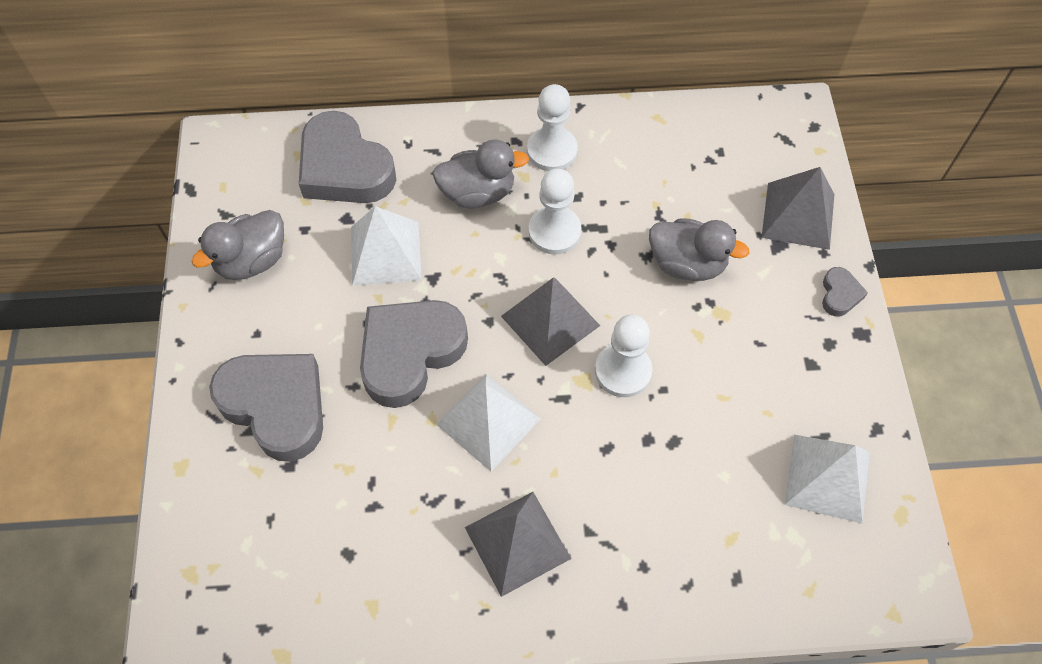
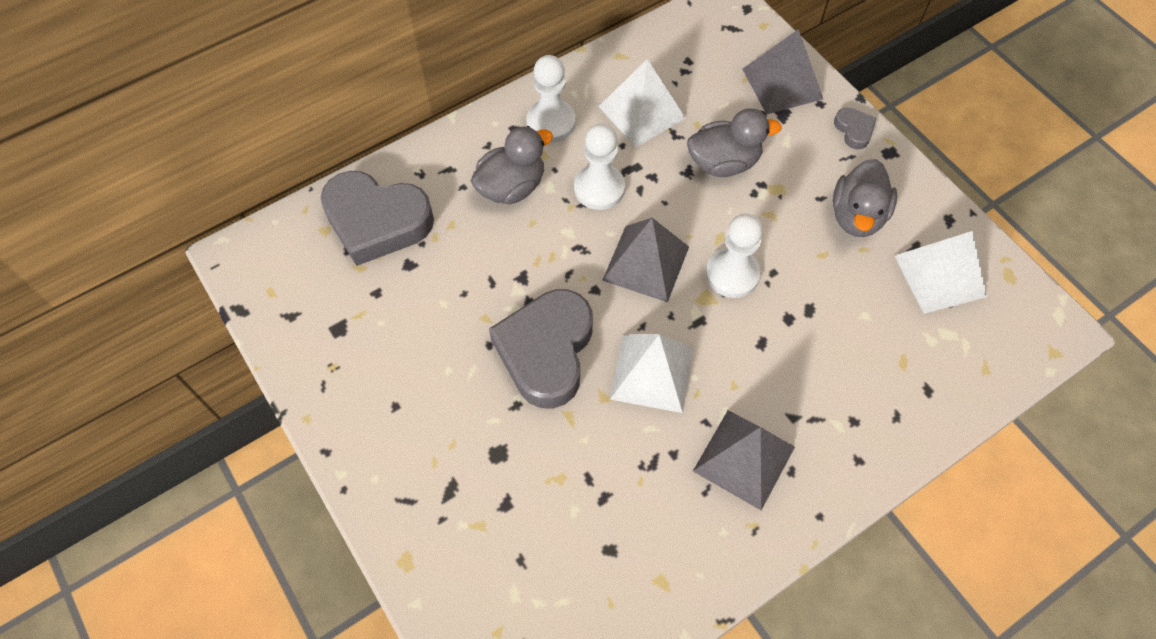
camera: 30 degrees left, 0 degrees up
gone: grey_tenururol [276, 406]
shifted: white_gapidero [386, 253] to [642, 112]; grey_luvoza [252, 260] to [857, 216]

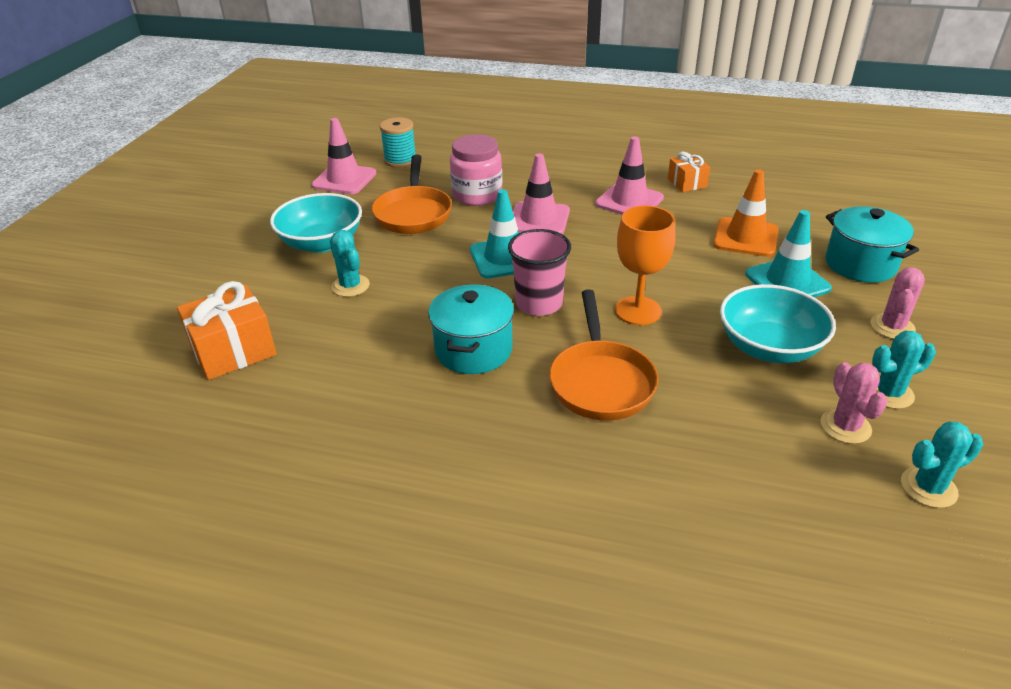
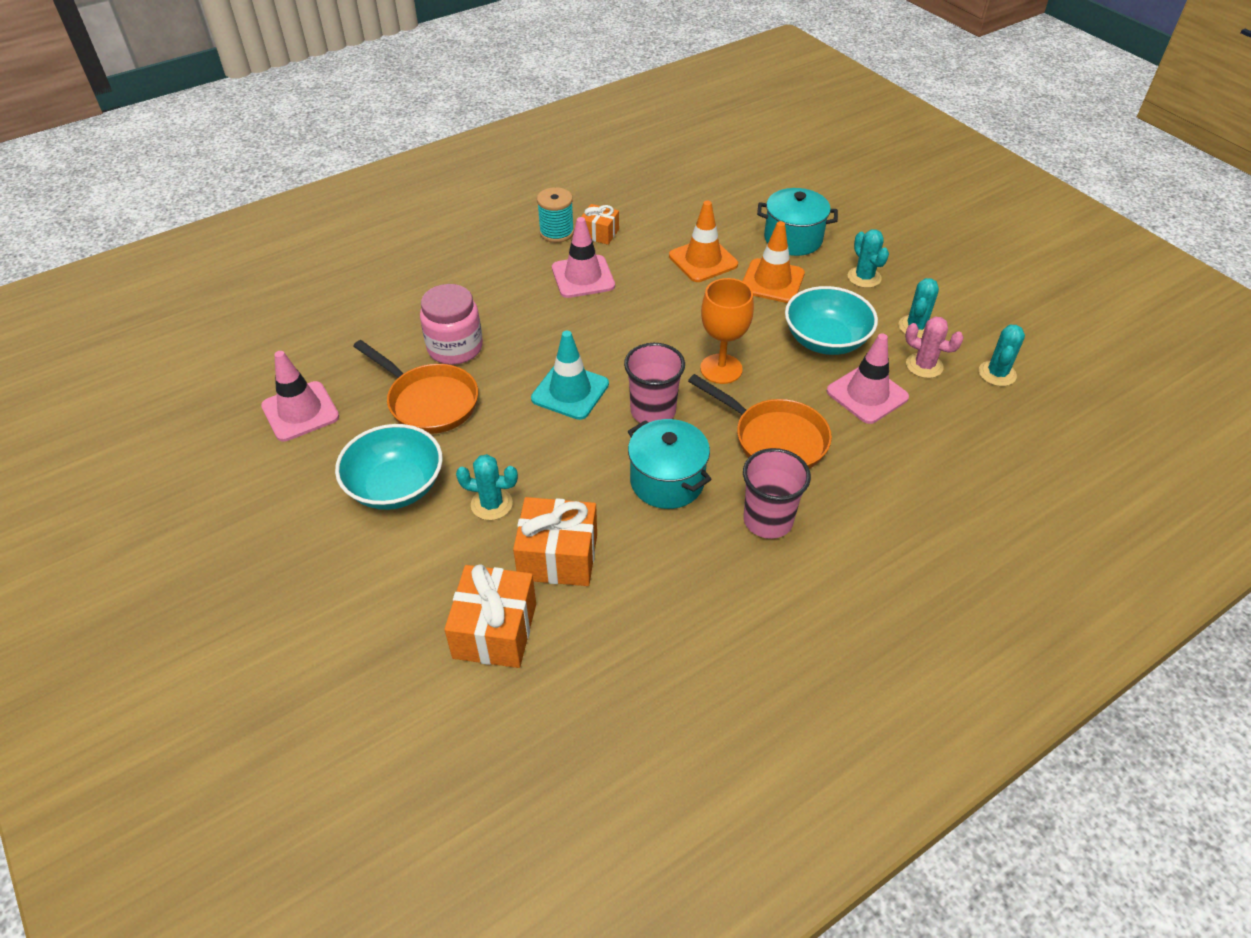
camera: 50 degrees left, 10 degrees up
new: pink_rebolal [768, 520]; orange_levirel [558, 556]
shifted: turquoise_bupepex [400, 160] to [556, 232]; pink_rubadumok [538, 219] to [867, 394]
repainted: turquoise_rubadumok [787, 281] to orange_rubadumok [772, 281]; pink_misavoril [892, 327] to turquoise_misavoril [864, 277]

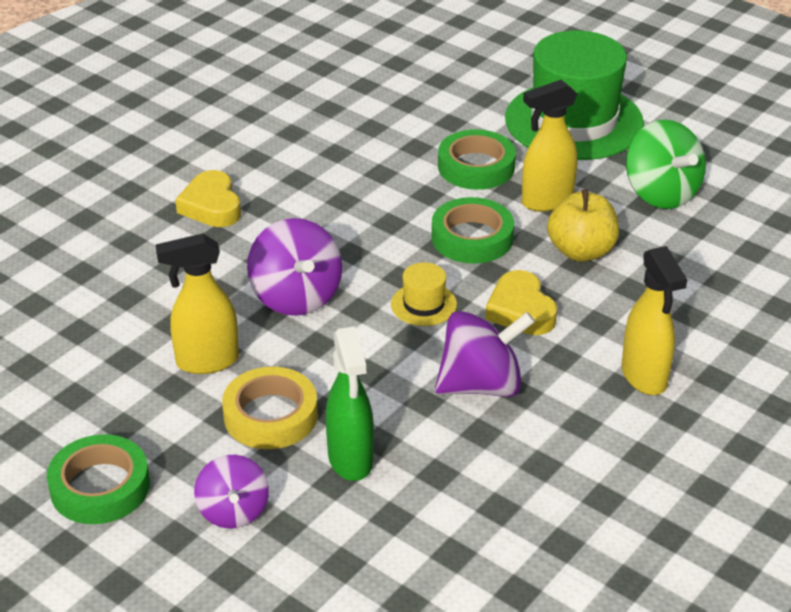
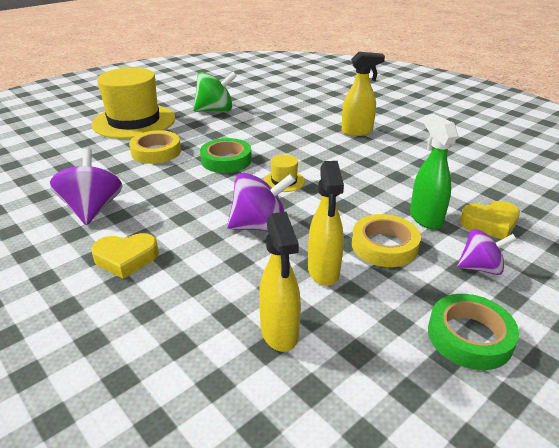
camera: 80 degrees left, 5 degrees down
gone: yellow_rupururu [581, 251]
shifted: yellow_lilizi [546, 201] to [279, 333]; yellow_tenururol [521, 310] to [490, 224]; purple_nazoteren [481, 385] to [92, 209]
repainted: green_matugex [574, 121] to yellow_matugex [134, 121]; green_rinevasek [476, 167] to yellow_rinevasek [156, 152]
rotated: green_lilizi [351, 460] = [425, 218] 105 degrees counterclockwise

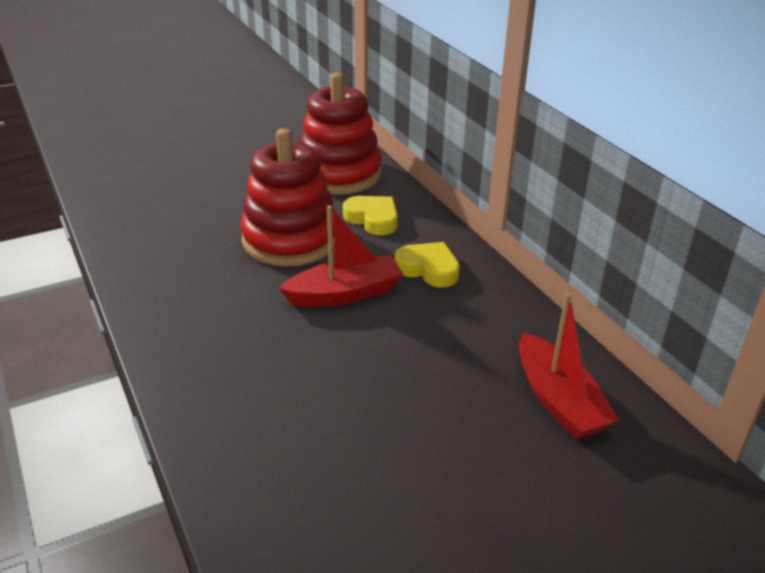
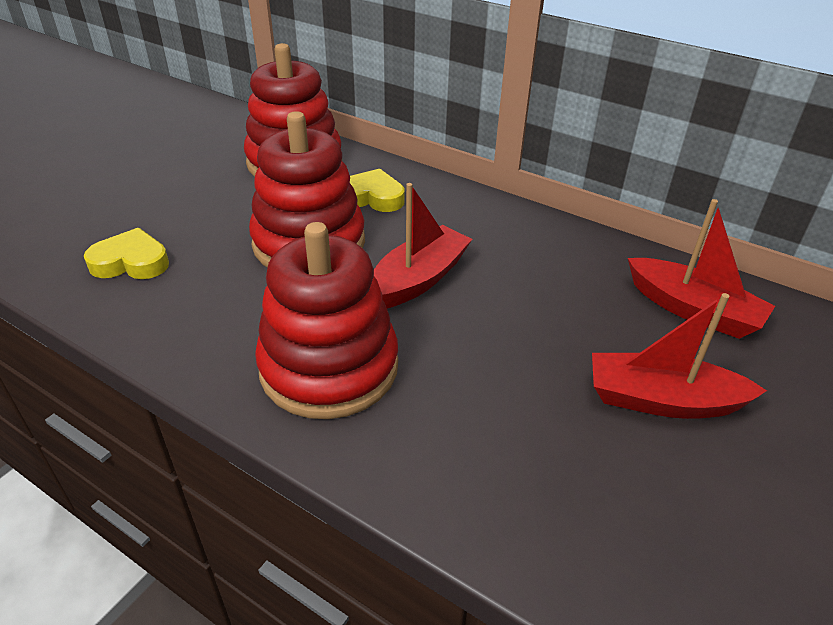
camera: 30 degrees left, 5 degrees up
new: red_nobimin [329, 367]; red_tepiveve [662, 400]
shifted: yellow_tenururol [428, 269] to [131, 262]

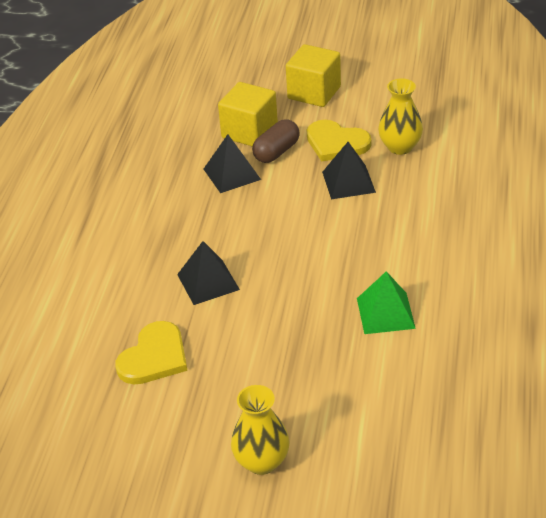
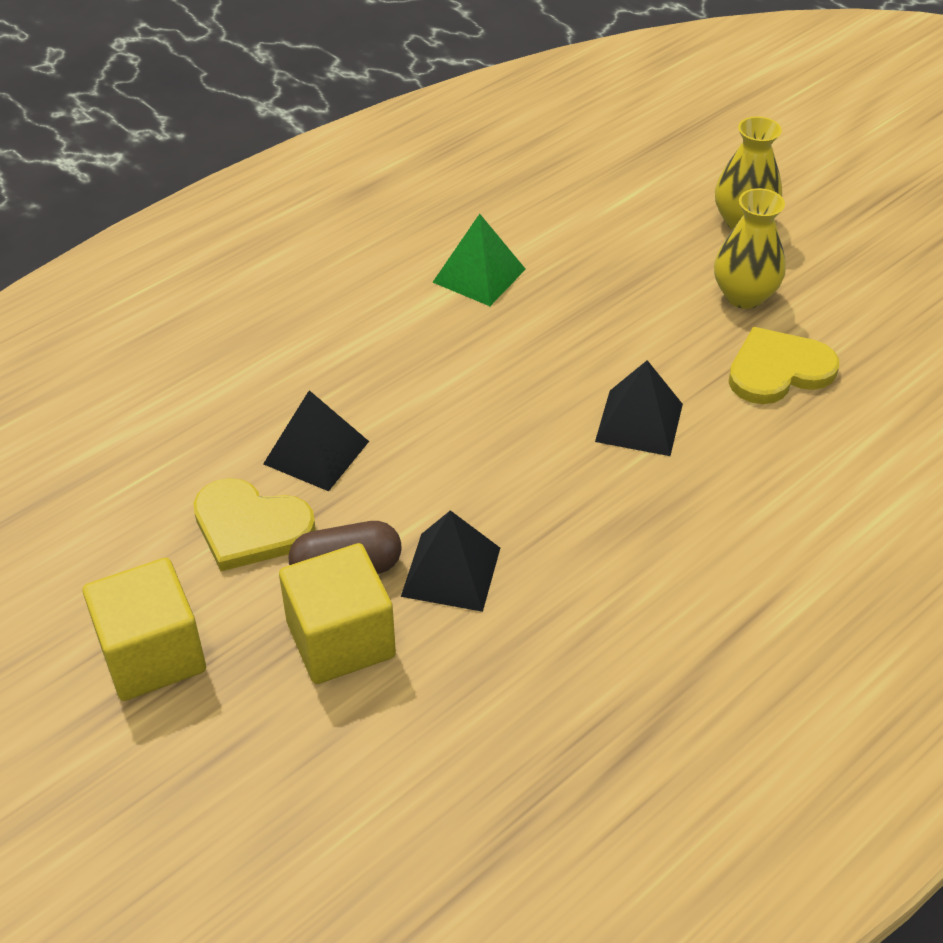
camera: 145 degrees left, 5 degrees up
shifted: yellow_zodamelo [400, 147] to [744, 296]
rotated: yellow_tenururol [336, 143] = [250, 527] 135 degrees clockwise

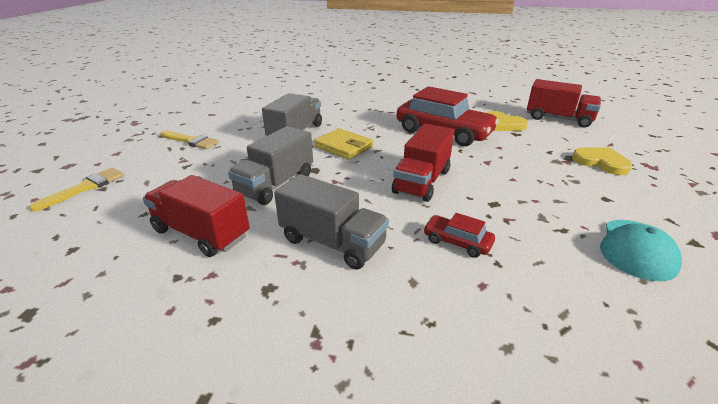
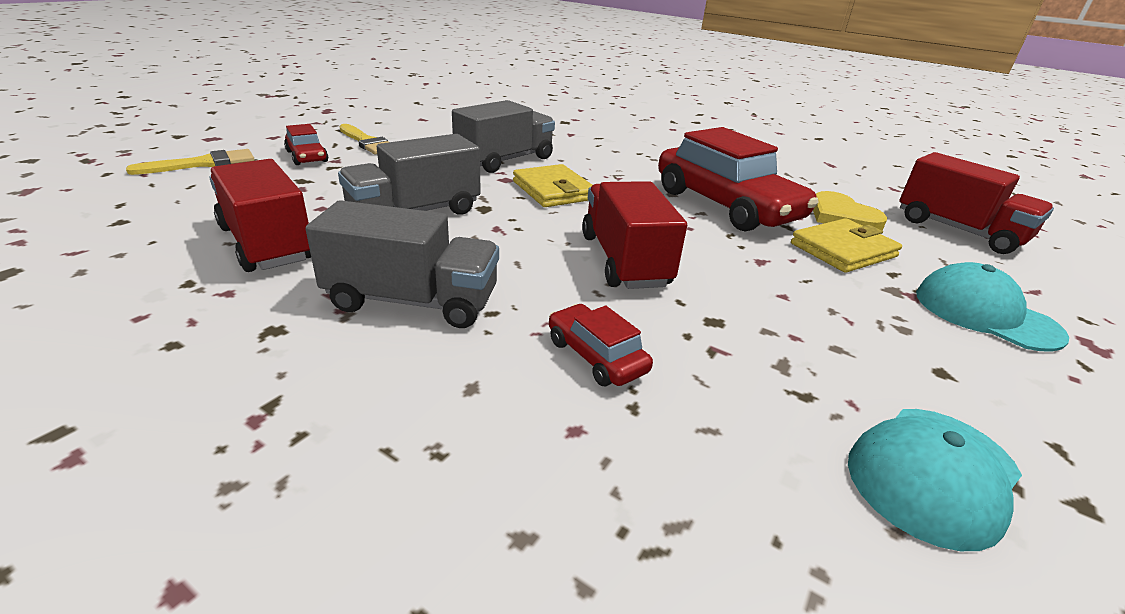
camera: 20 degrees right, 0 degrees up
new: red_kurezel [307, 156]; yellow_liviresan [843, 250]
swapped: yellow_tenururol [601, 162] to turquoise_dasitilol [985, 314]
rotated: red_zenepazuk [422, 181] = [624, 260] 120 degrees clockwise; grey_zenepazuk [332, 242] = [412, 301] 45 degrees counterclockwise

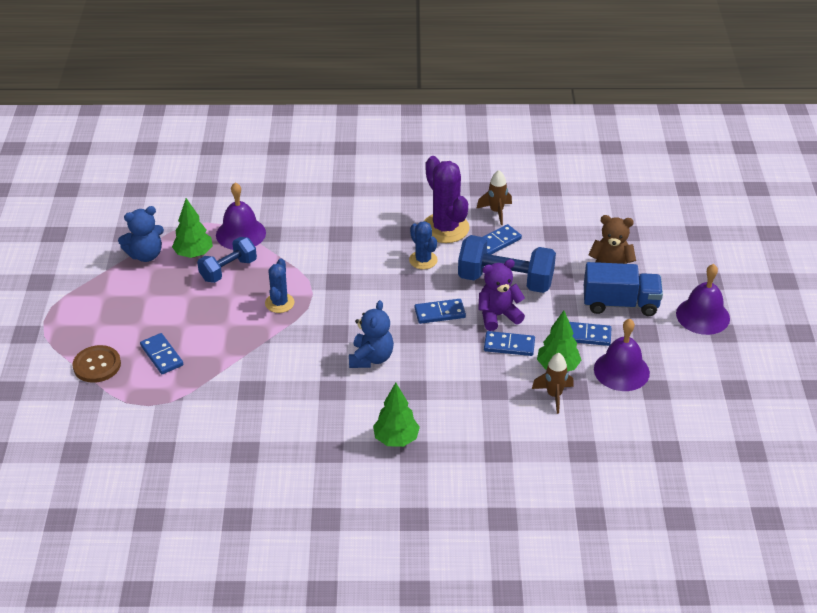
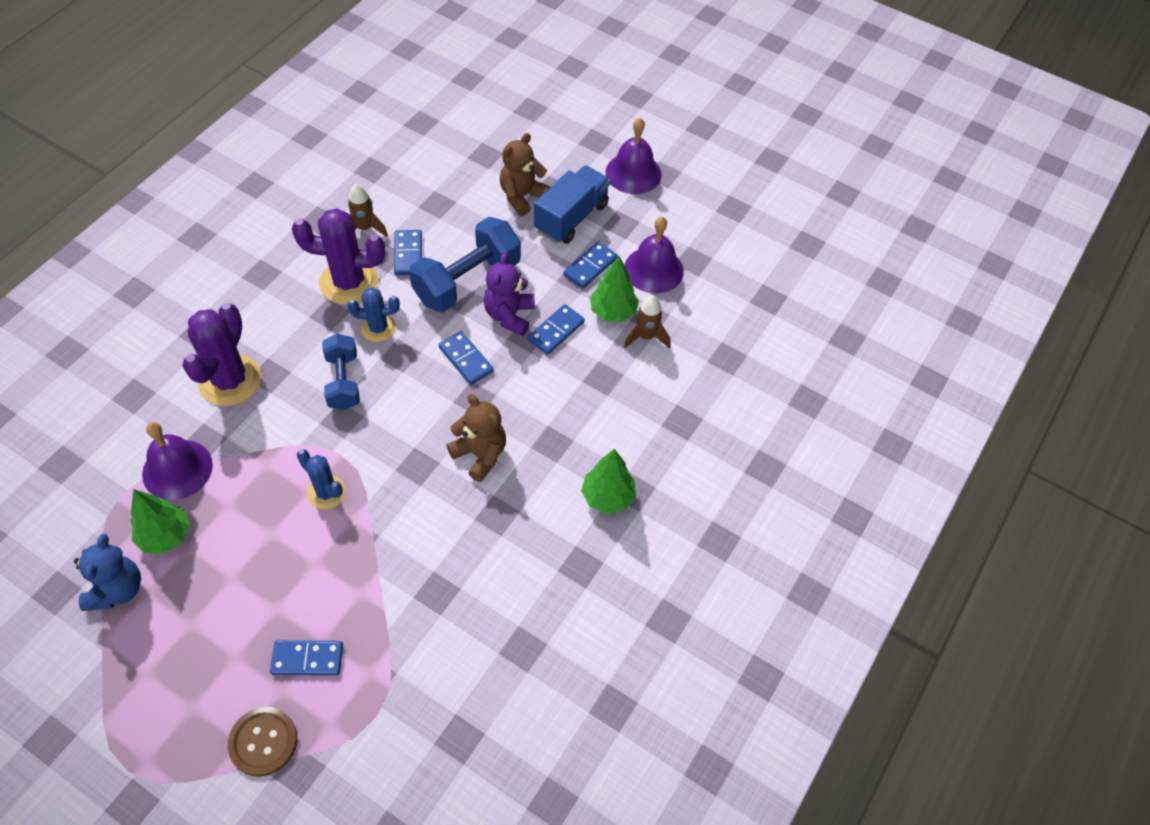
camera: 60 degrees left, 15 degrees up
new: purple_misavoril [230, 380]
shifted: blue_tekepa [228, 270] to [343, 381]
repainted: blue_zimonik [371, 358] to brown_zimonik [480, 454]
rotated: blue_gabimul [440, 313] = [466, 359] 60 degrees counterclockwise

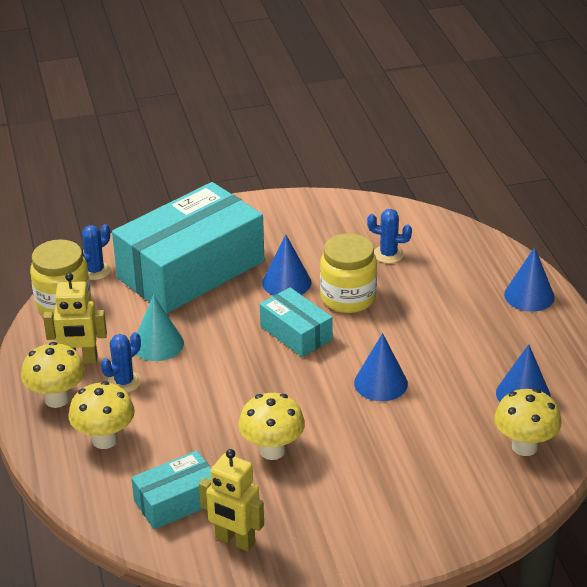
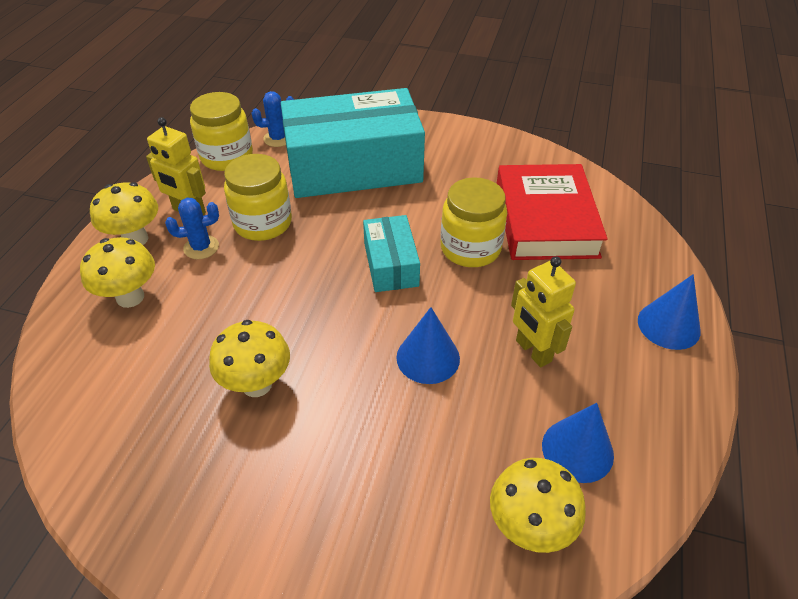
camera: 30 degrees right, 10 degrees up
gone: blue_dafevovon [286, 282]; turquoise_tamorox [177, 501]
shifted: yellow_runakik [234, 541] to [533, 351]
swapped: blue_misavoril [388, 254] to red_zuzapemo [545, 219]; turquoise_dafevovon [158, 344] to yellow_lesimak [263, 223]

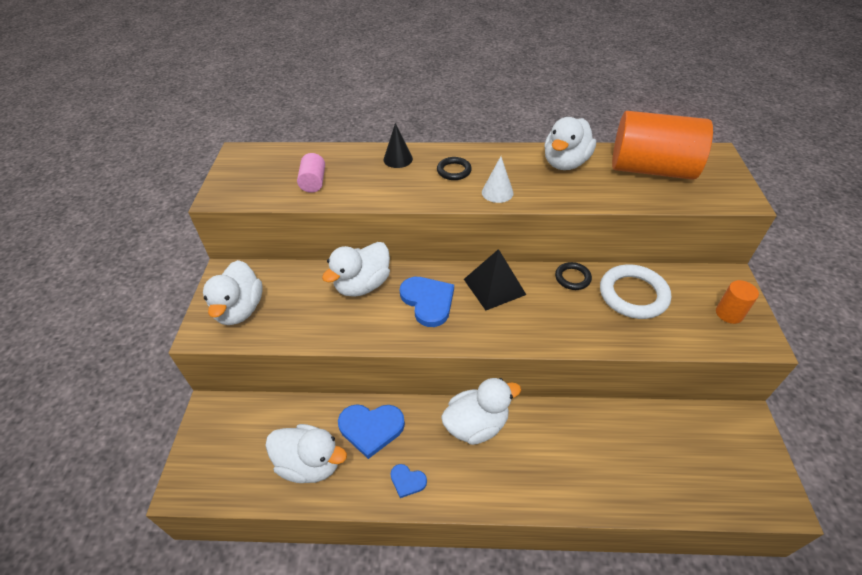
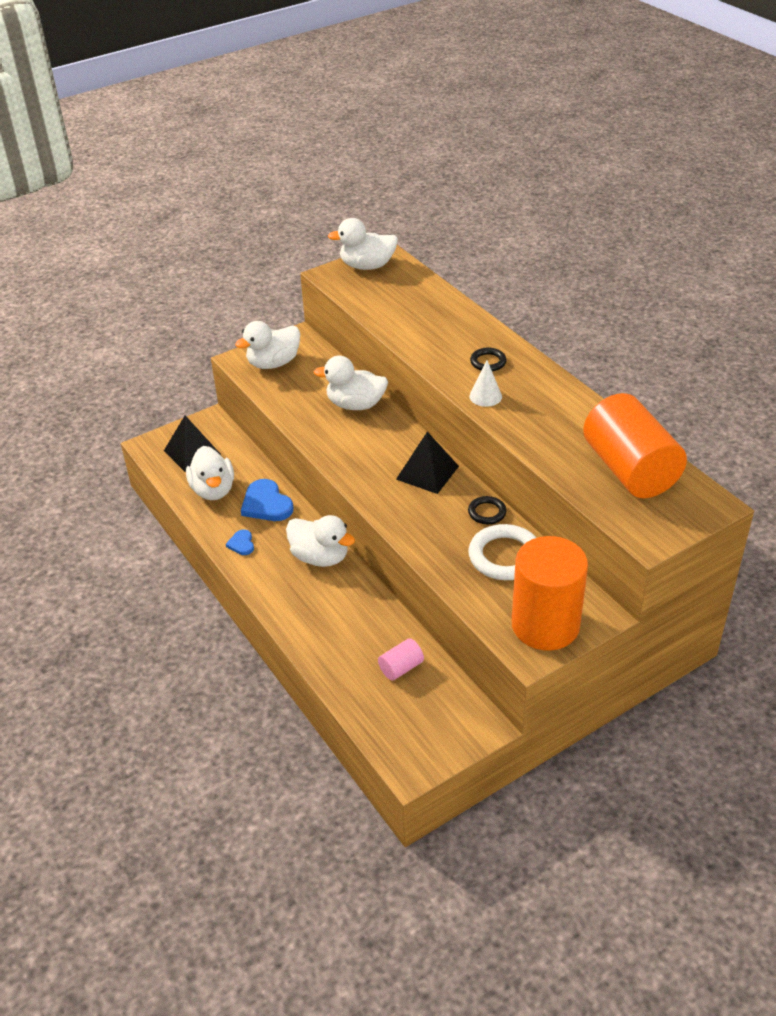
camera: 55 degrees right, 5 degrees down
gone: black_dafevovon [398, 159]; blue_tenururol [428, 301]
new: black_gapidero [192, 452]
shifted: white_luvoza [565, 163] to [367, 266]; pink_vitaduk [313, 182] to [401, 668]
scaled: orange_vitaduk [729, 313] = [545, 625] x2.35

